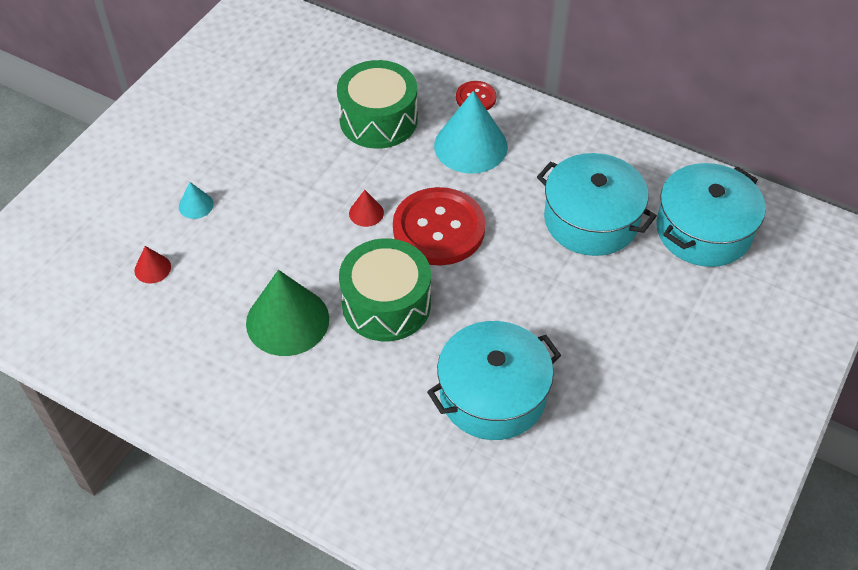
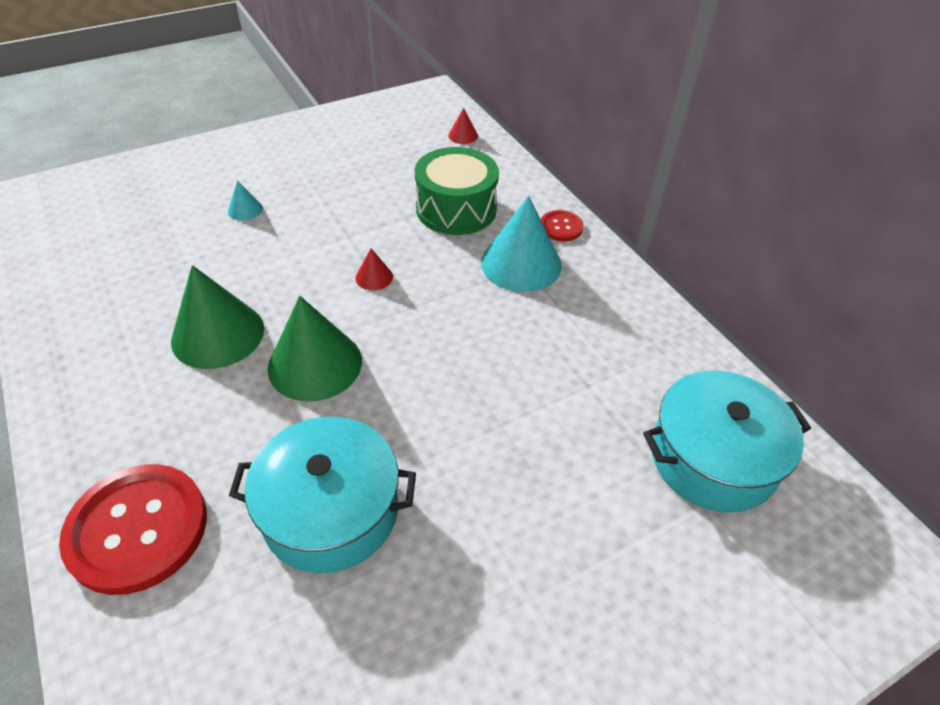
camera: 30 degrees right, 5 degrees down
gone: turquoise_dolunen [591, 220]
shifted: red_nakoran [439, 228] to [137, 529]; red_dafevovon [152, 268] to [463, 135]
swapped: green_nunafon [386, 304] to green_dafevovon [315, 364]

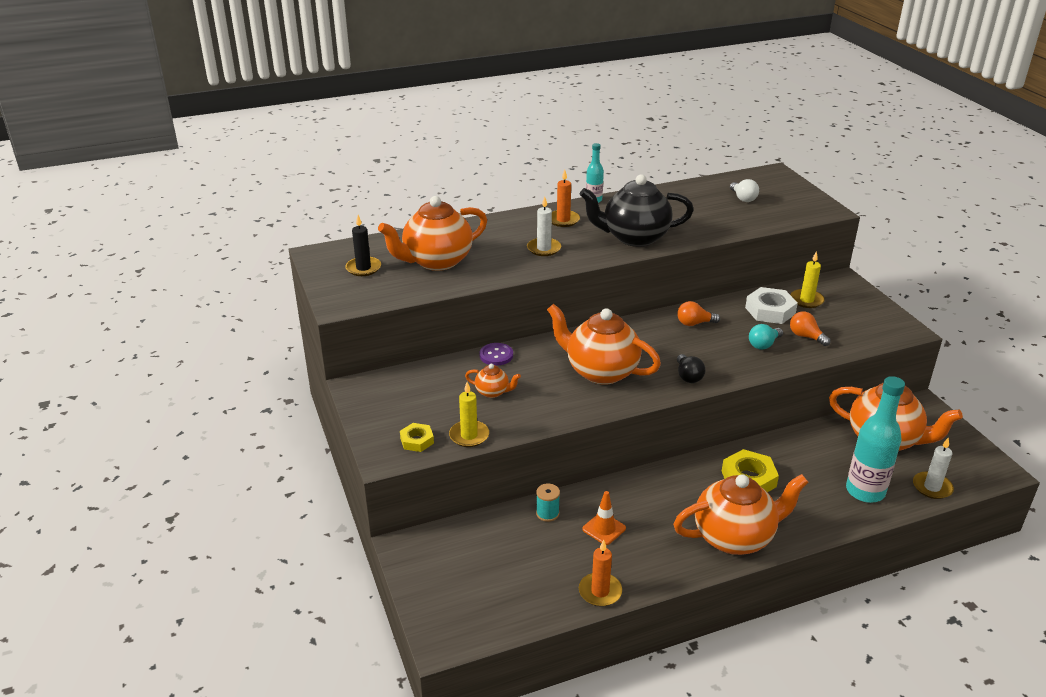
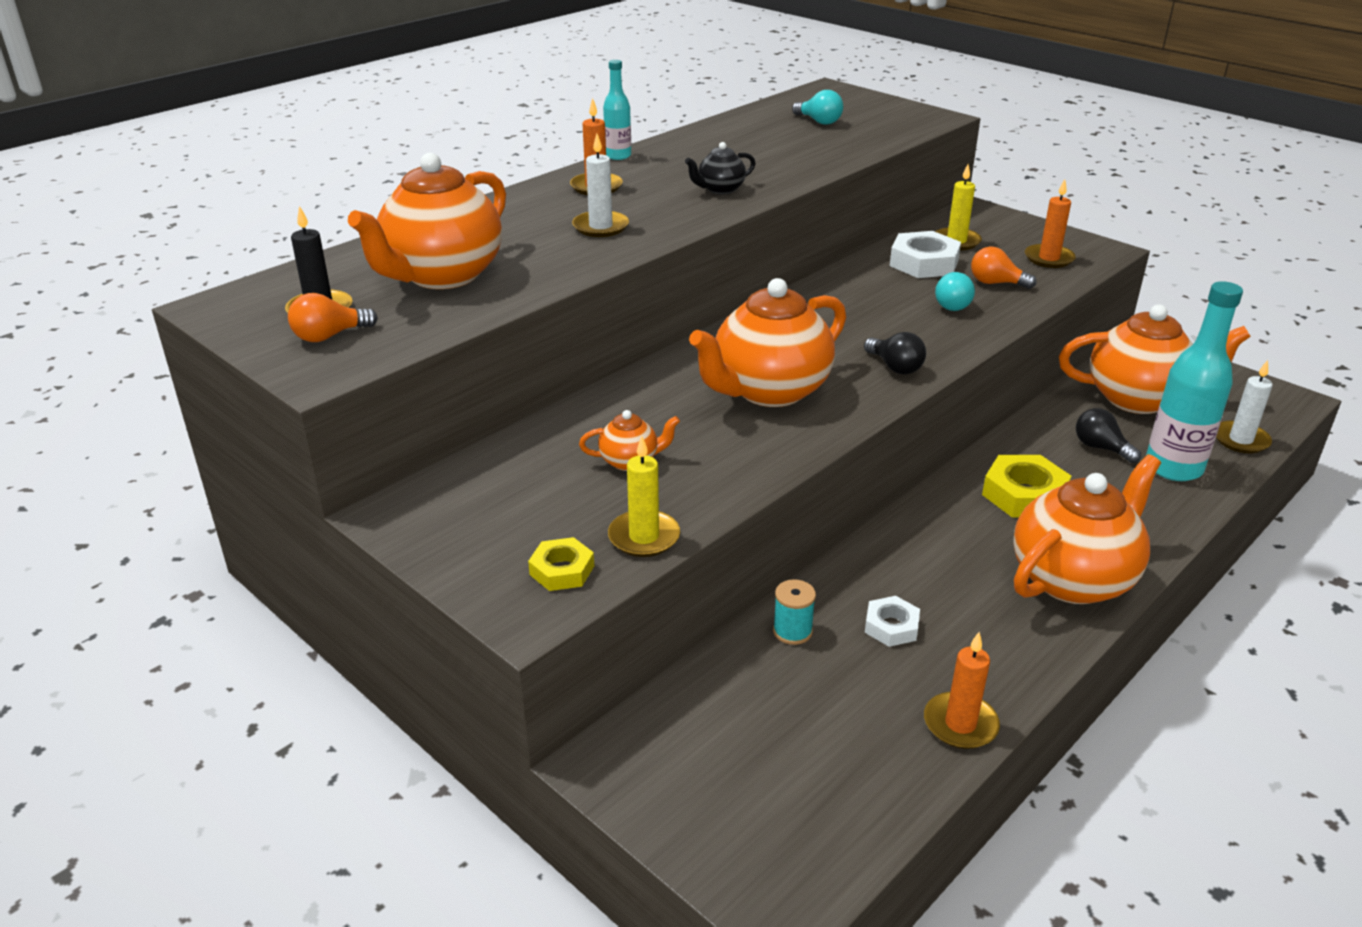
camera: 25 degrees left, 0 degrees up
gone: purple_nakoran [496, 355]
new: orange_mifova [1049, 258]; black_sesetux [1100, 448]
shifted: orange_sesetux [694, 323] to [329, 336]
swapped: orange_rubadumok [604, 529] to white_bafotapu [891, 626]
repainted: white_sesetux [743, 198] to turquoise_sesetux [819, 121]
rotated: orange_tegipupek [600, 371] = [769, 391] 45 degrees counterclockwise
scaled: black_tegipupek [634, 238] = [720, 189] x0.45

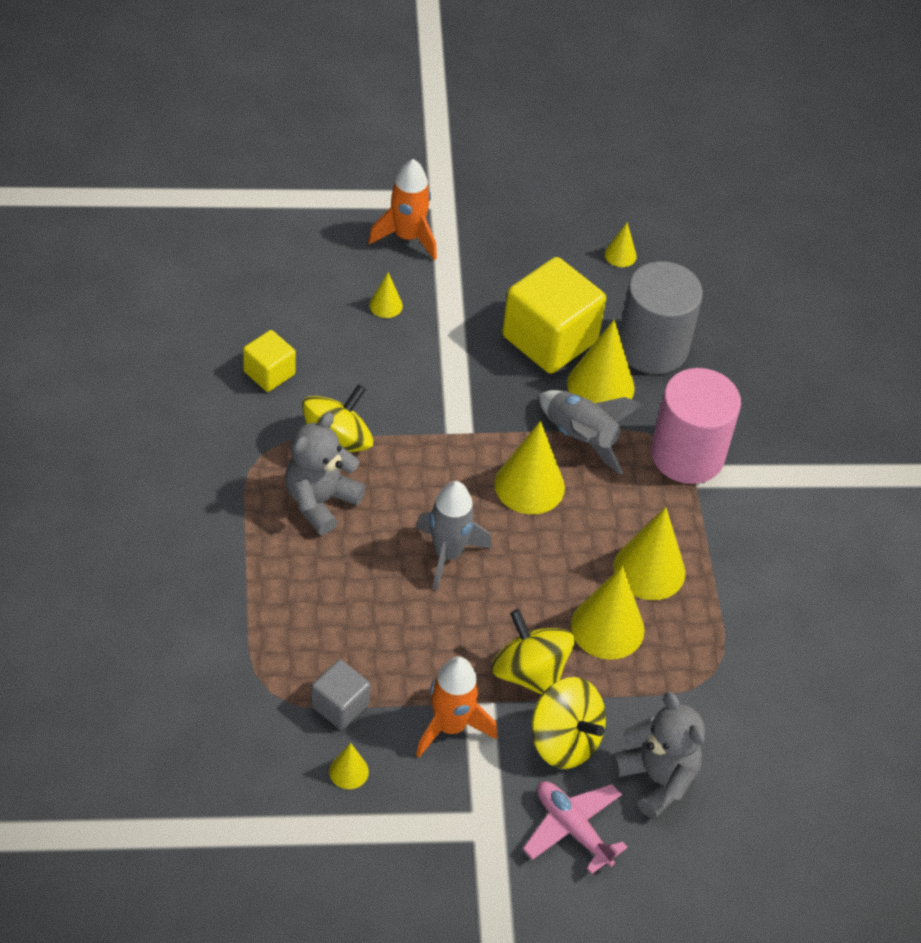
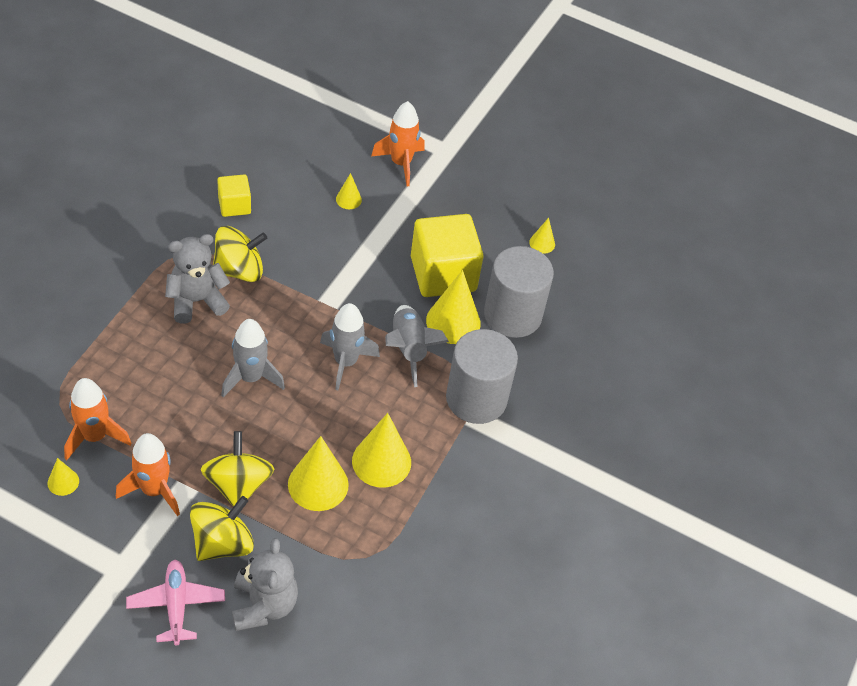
camera: 30 degrees right, 0 degrees up
swapped: yellow_dafevovon [529, 485] to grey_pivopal [345, 362]; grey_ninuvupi [340, 705] to orange_pivopal [95, 436]
repainted: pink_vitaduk [687, 454] to grey_vitaduk [476, 399]
rotated: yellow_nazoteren [564, 740] = [222, 543] 120 degrees counterclockwise

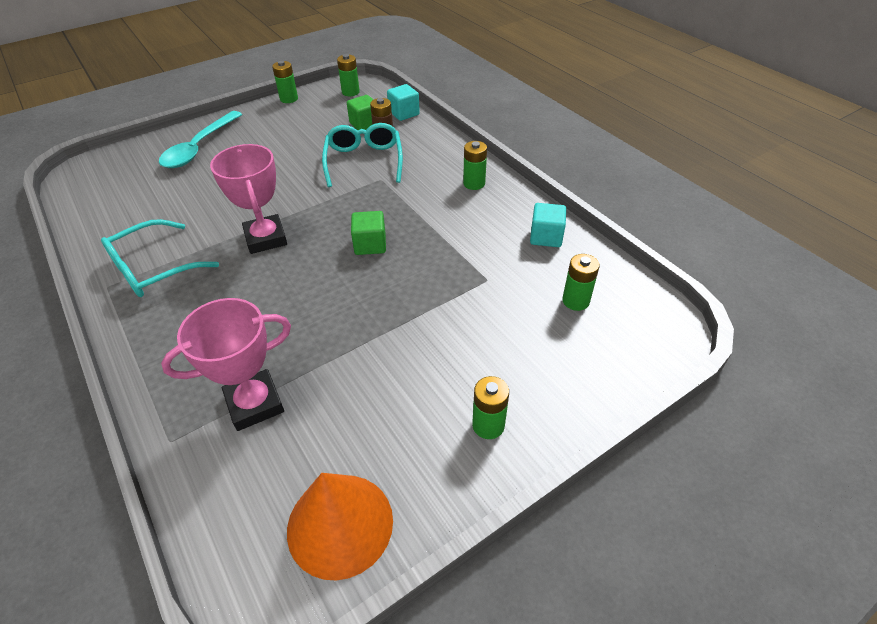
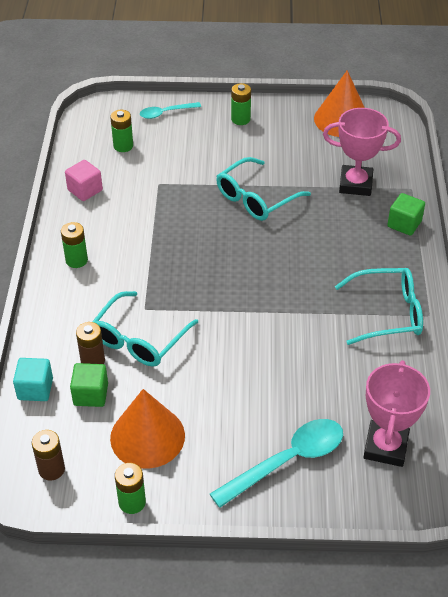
camera: 145 degrees left, 0 degrees up
new: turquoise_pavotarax [165, 113]; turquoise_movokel [256, 198]; orange_dafevovon [147, 436]
shifted: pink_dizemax [266, 238] to [385, 447]; green_ninuvupi [370, 245] to [404, 224]
repainted: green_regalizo [350, 92] to brown_regalizo [51, 469]; turquoise_ninuvupi [546, 237] to pink_ninuvupi [85, 190]

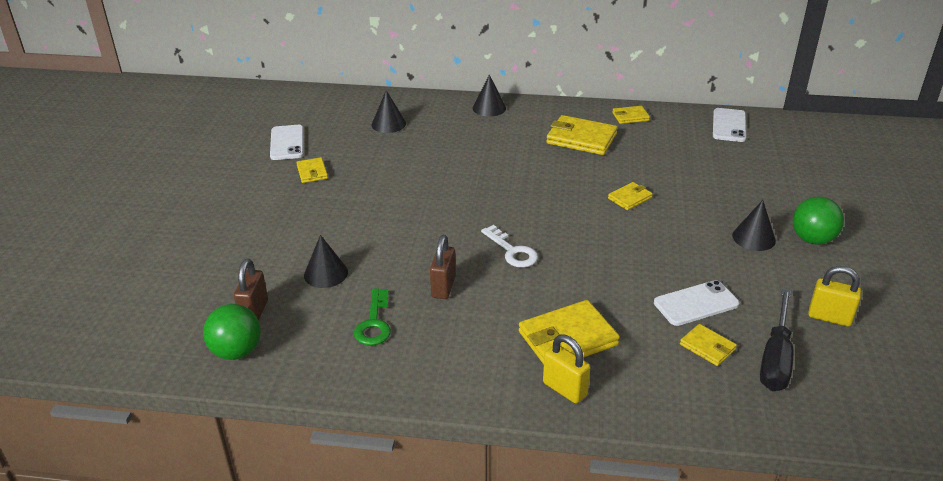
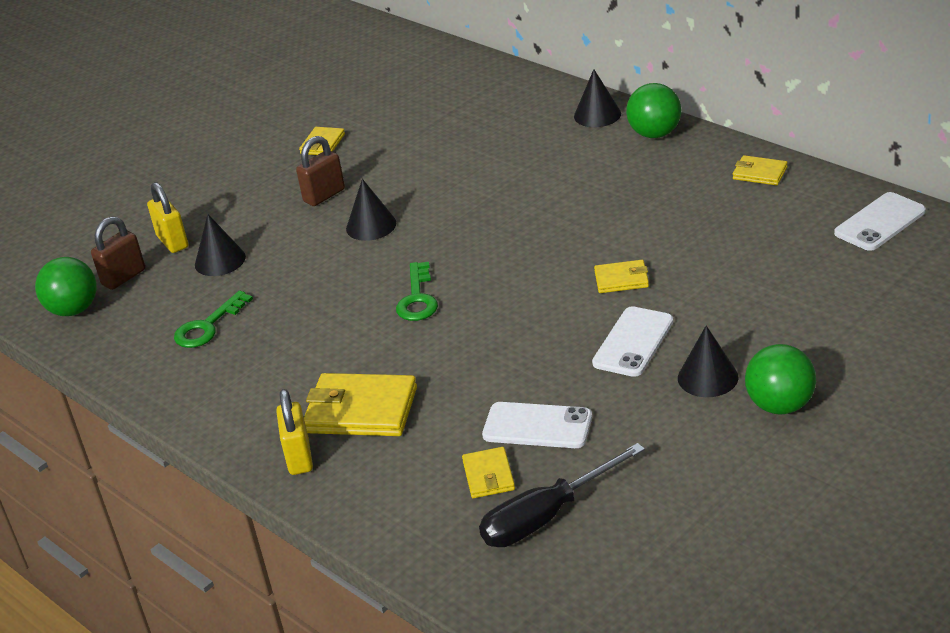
camera: 40 degrees right, 0 degrees up
gone: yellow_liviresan [581, 139]
new: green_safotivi [655, 134]
shifted: black_dafevovon [388, 124] to [371, 225]; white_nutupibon [287, 143] to [633, 342]; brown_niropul [443, 287] to [324, 196]; yellow_niropul [829, 317] to [172, 242]
repainted: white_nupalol [512, 251] to green_nupalol [417, 298]

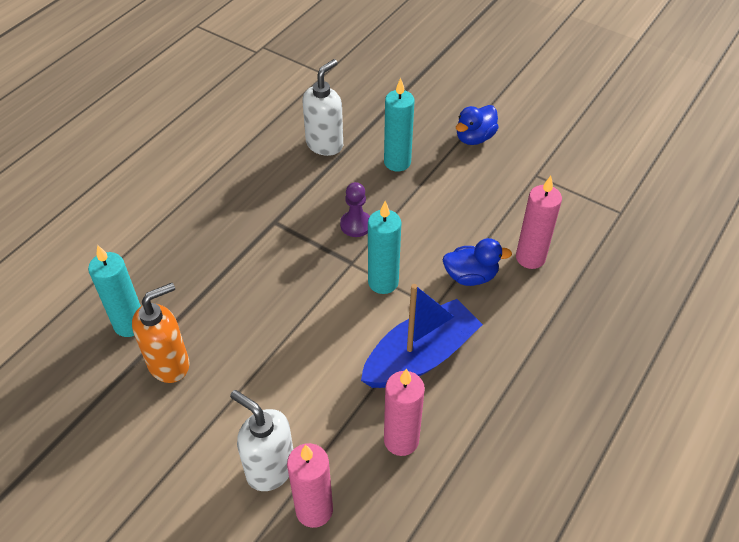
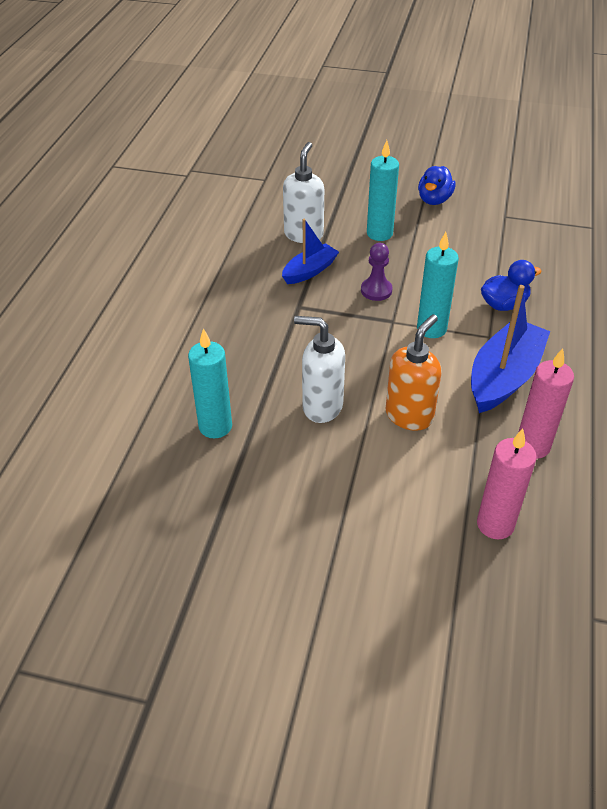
camera: 20 degrees left, 5 degrees down
gone: pink_mifova [530, 258]
new: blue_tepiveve [310, 271]
shifted: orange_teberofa [169, 364] to [409, 415]; white_teberofa [270, 468] to [322, 406]

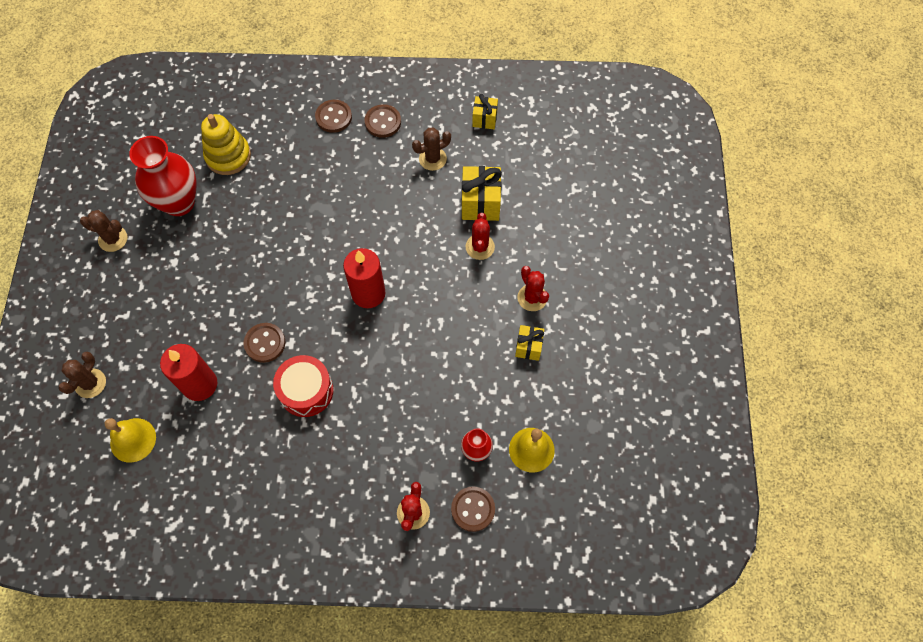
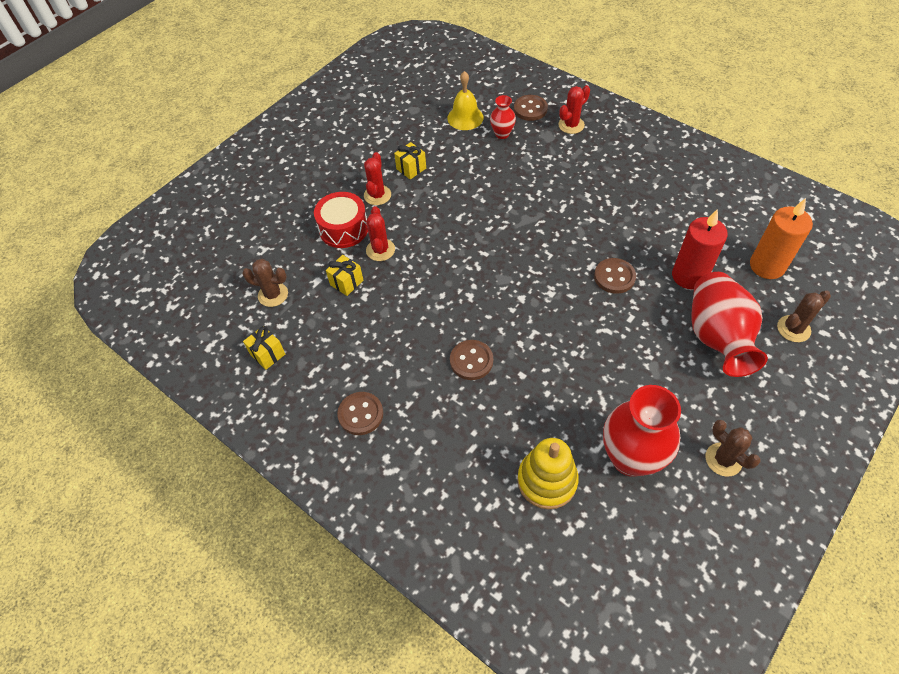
camera: 140 degrees left, 10 degrees down
gone: red_mifova [368, 293]
new: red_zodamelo [717, 337]
shifted: brown_nakoran [333, 117] to [471, 361]; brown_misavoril [432, 159] to [273, 295]; red_nunafon [306, 390] to [343, 229]
swapped: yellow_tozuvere [133, 440] to orange_mifova [767, 266]
rotated: red_misavoril [480, 247] = [380, 250] 45 degrees counterclockwise
scaled: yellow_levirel [480, 203] = [346, 282] x0.60

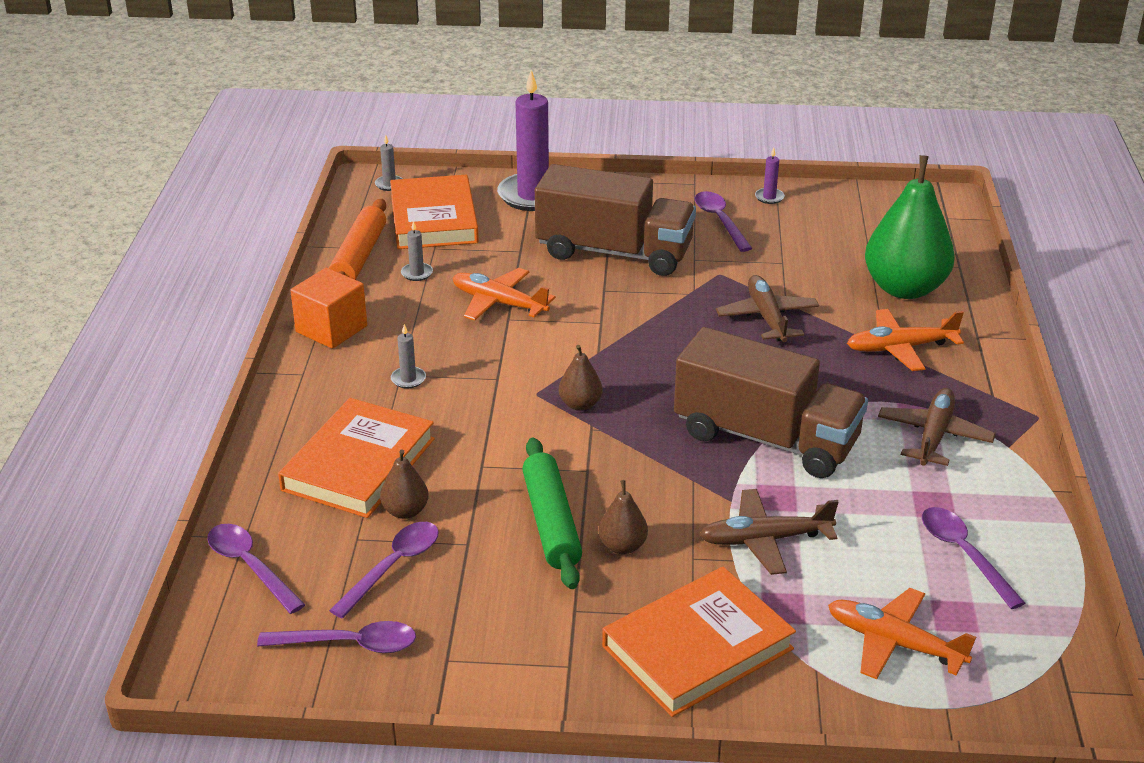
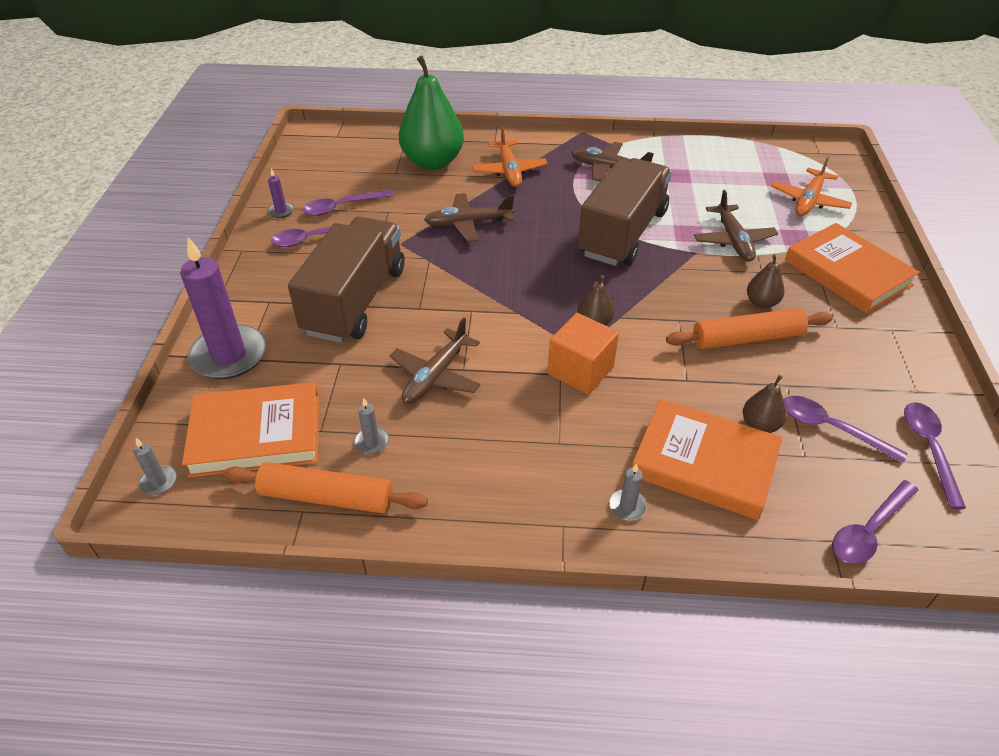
camera: 90 degrees left, 10 degrees up
shifted: orange_ninuvupi [331, 329] to [580, 370]; grey_mifova [408, 379] to [627, 506]; purple_pavotarax [964, 554] to [342, 207]
repainted: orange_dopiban [499, 303] to brown_dopiban [436, 376]; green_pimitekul [551, 522] to orange_pimitekul [747, 338]

